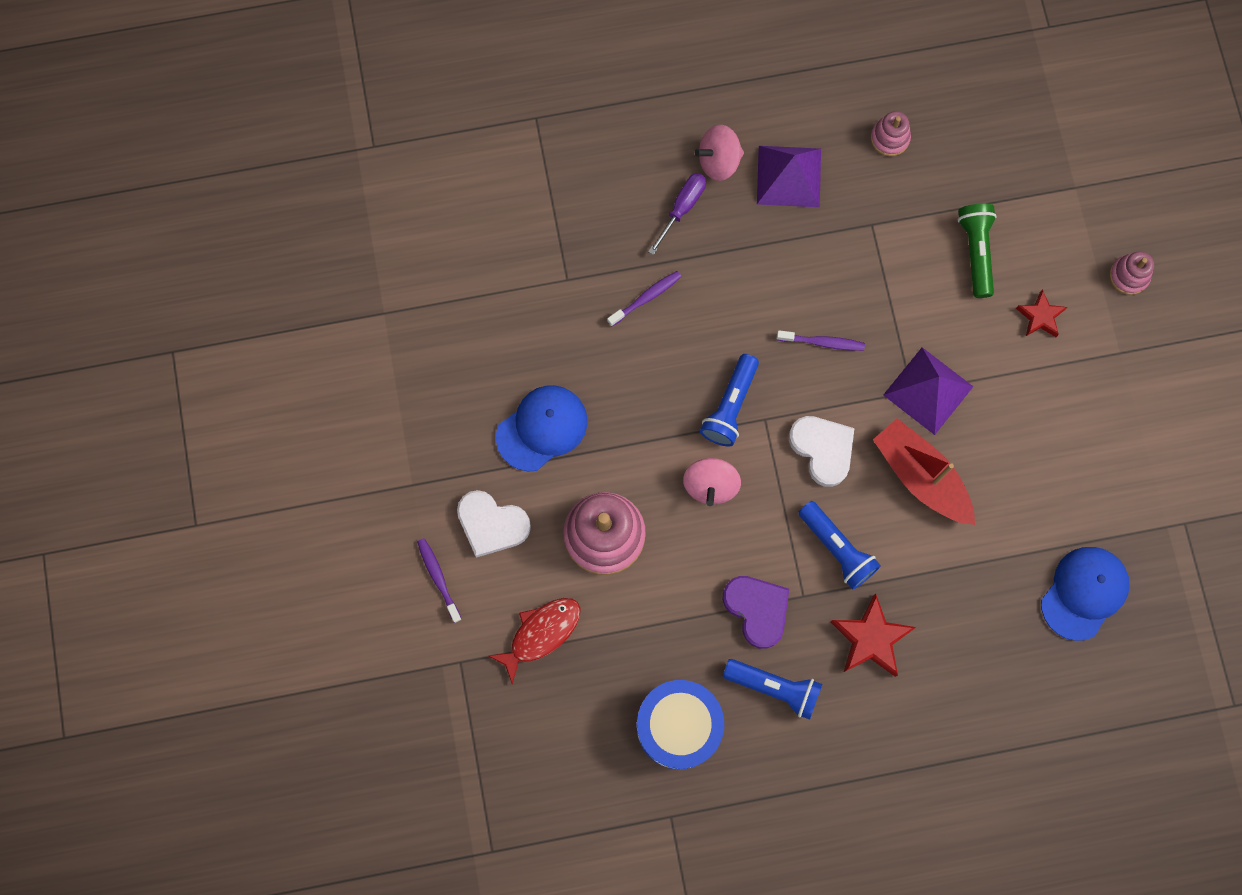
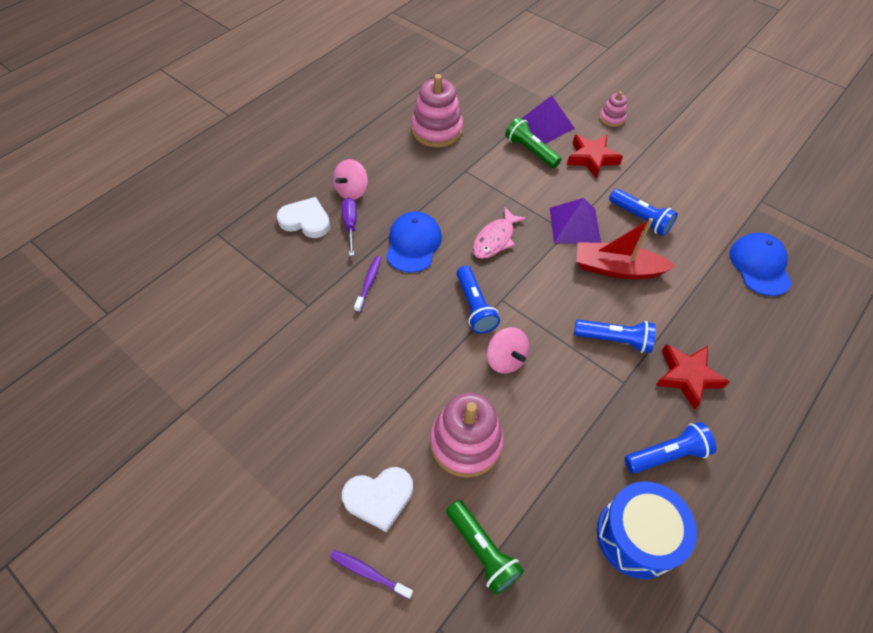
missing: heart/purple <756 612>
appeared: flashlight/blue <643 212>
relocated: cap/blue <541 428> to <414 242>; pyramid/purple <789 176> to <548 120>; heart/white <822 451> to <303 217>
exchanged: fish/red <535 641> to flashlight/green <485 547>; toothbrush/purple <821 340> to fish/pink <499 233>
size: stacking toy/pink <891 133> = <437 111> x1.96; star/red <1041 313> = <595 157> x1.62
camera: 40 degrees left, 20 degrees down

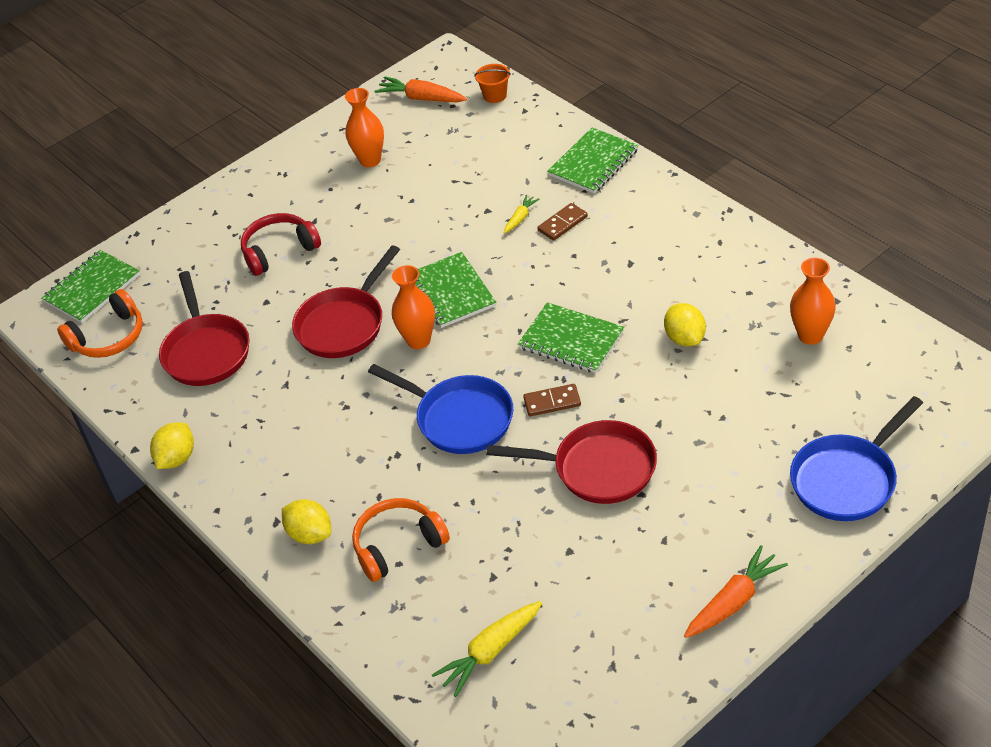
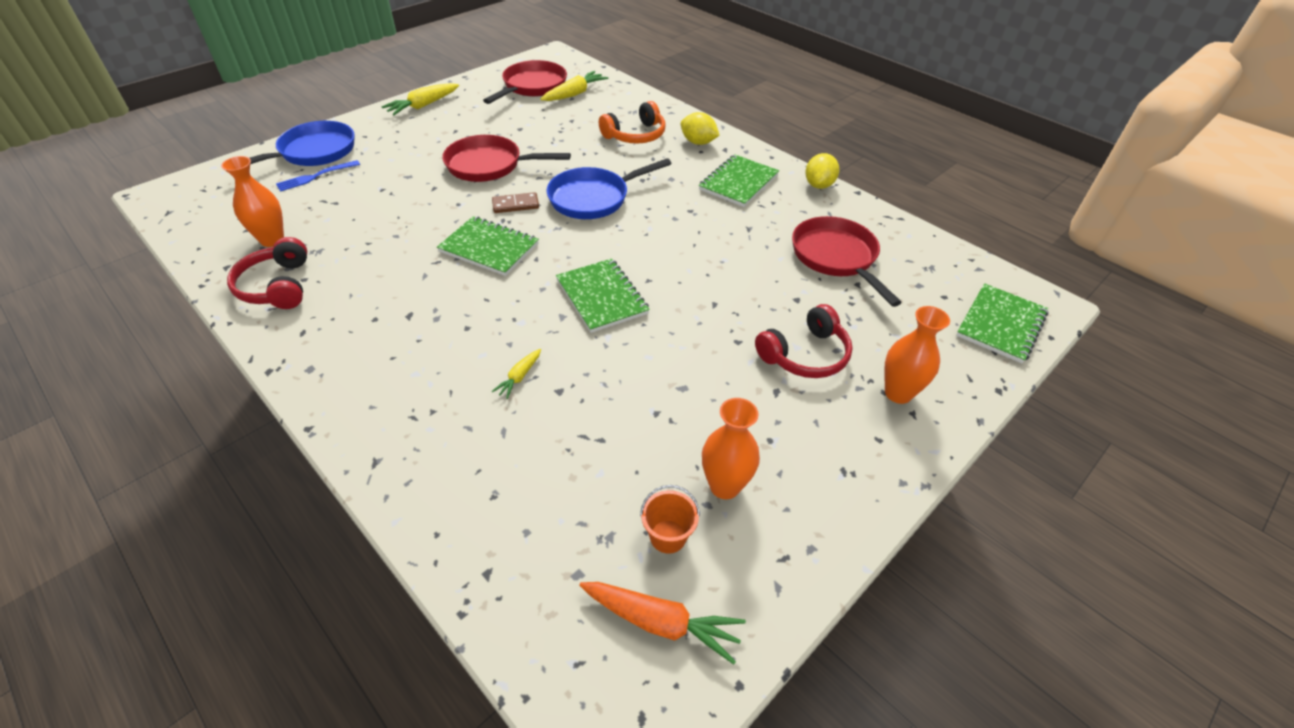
missing: headphones/orange <100 323>; domino/brown <562 222>; lemon/yellow <685 325>
appeared: headphones/red <267 273>; fork/blue <318 176>
relocated: pan/red <346 301> to <525 82>; vase/orange <413 307> to <917 355>; bucket/orange <492 83> to <670 519>; notebook/green <593 161> to <739 180>
colour: carrot/orange <736 591> to carrot/yellow <420 99>
spun: pan/blue <440 409> = <609 188> 60 degrees counterclockwise
camera: 170 degrees right, 0 degrees up

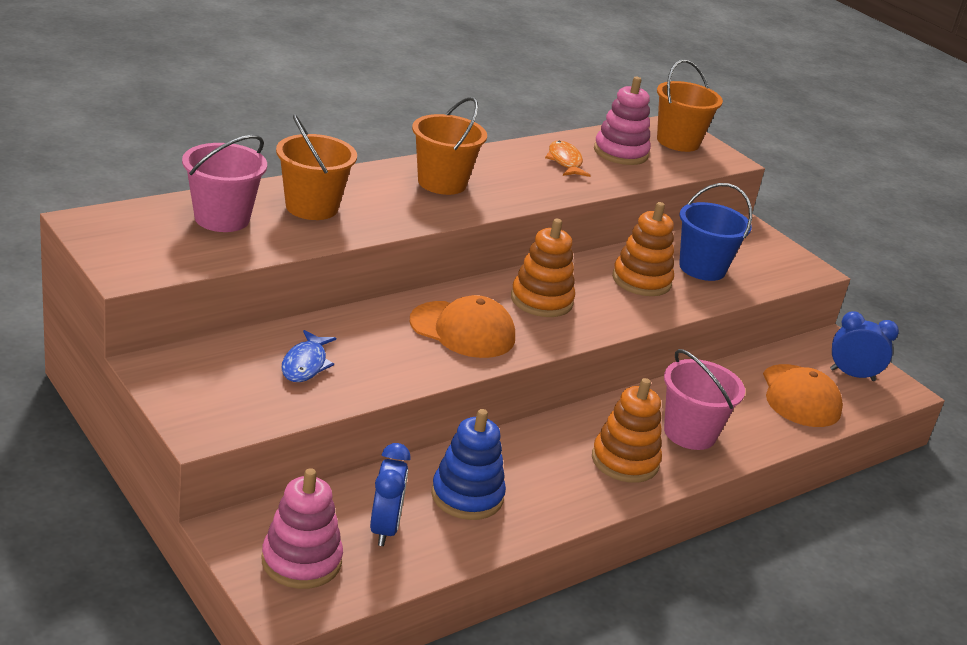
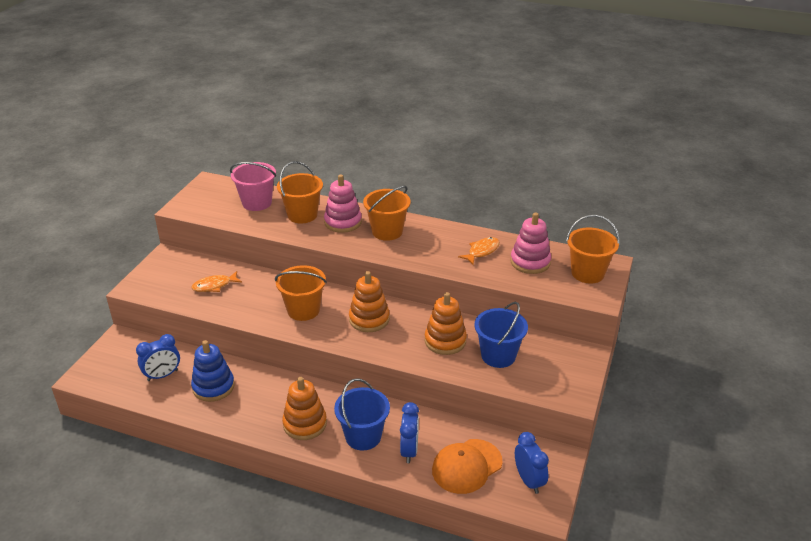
appeared: clock/blue <409 432>
relocated: stacking toy/pink <302 528> to <343 203>
exchanged: cap/orange <462 326> to bucket/orange <301 293>
colour: fish/blue <308 356> to fish/orange <216 281>; bucket/pink <704 399> to bucket/blue <362 414>
camera: 60 degrees right, 5 degrees up

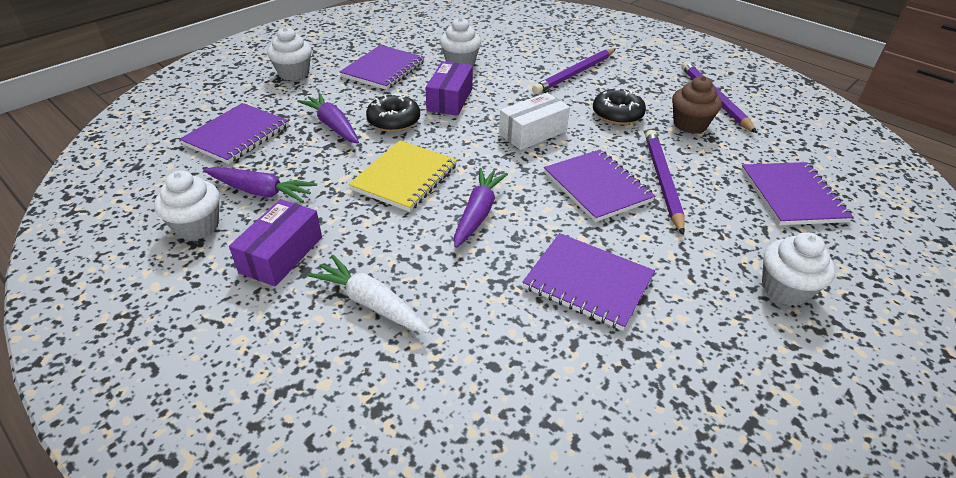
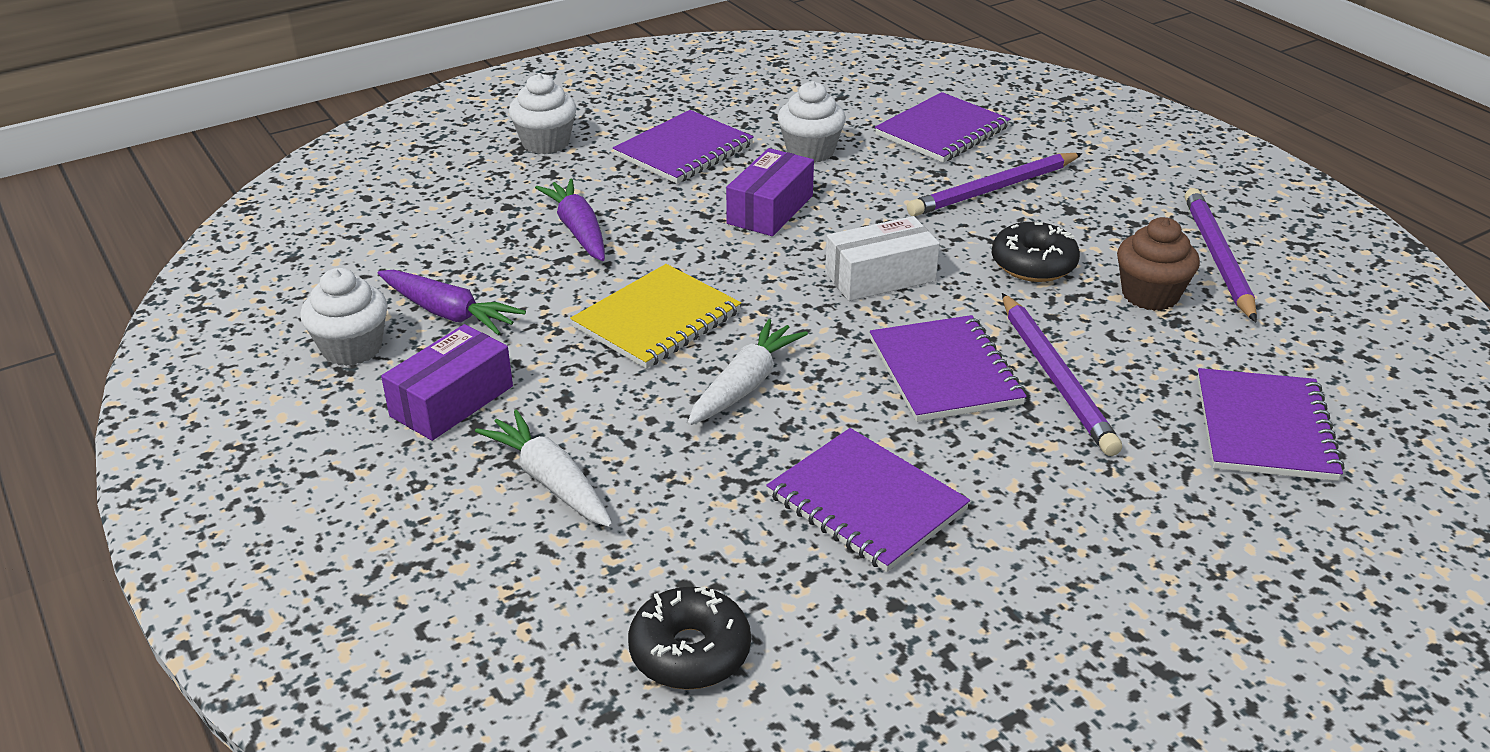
missing: cupcake/white <798 269>
relocated: notebook/purple <234 133> to <942 127>; donut/black <393 112> to <689 638>
colour: carrot/purple <481 208> to carrot/white <747 372>
spun: pencil/purple <665 182> = <1062 374> 150 degrees clockwise
camera: 15 degrees right, 5 degrees down

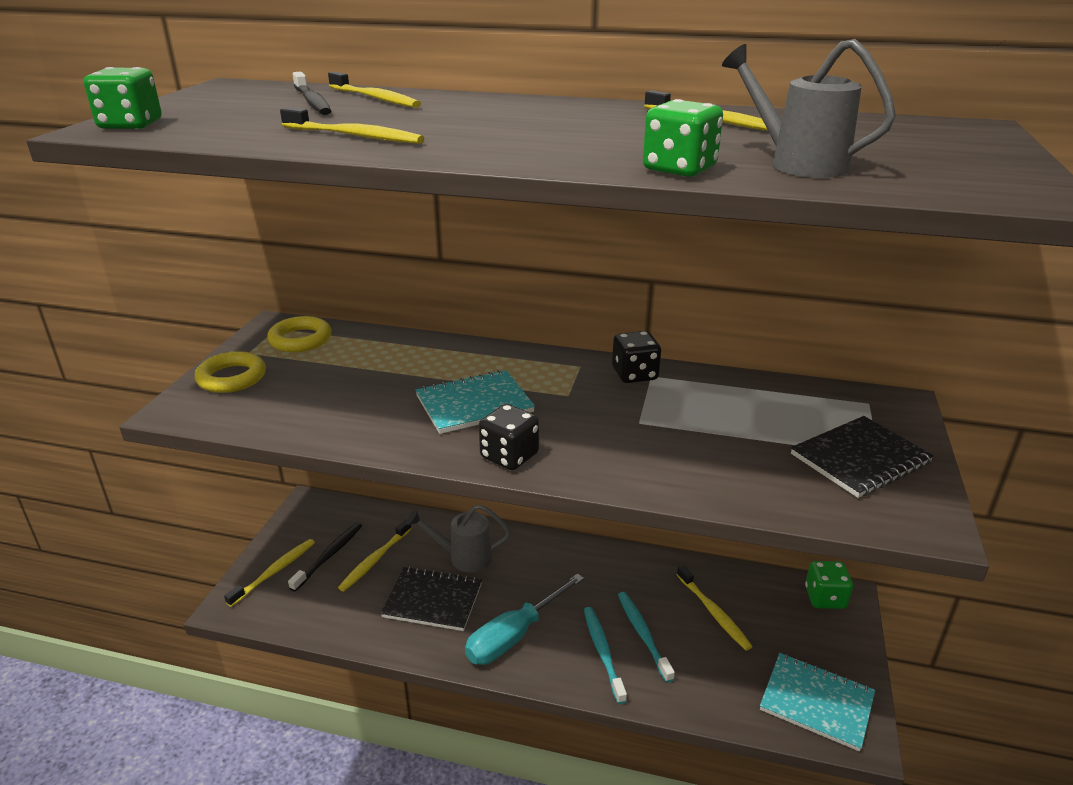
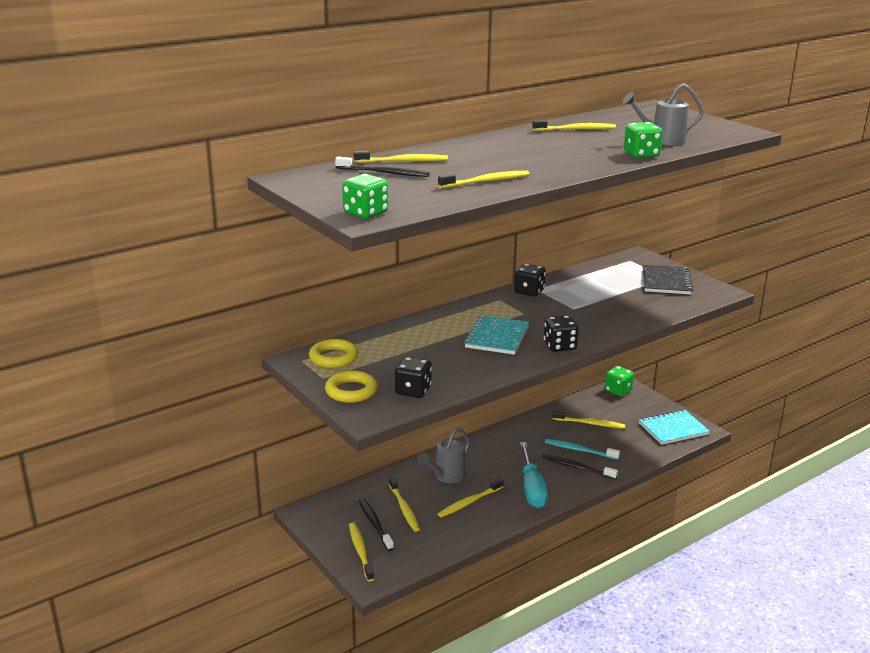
appeared: dice/black <413 377>
exchanged: notebook/black <431 598> to toothbrush/yellow <471 498>
colour: toothbrush/turquoise <605 655> to toothbrush/black <580 466>
camera: 50 degrees left, 5 degrees down

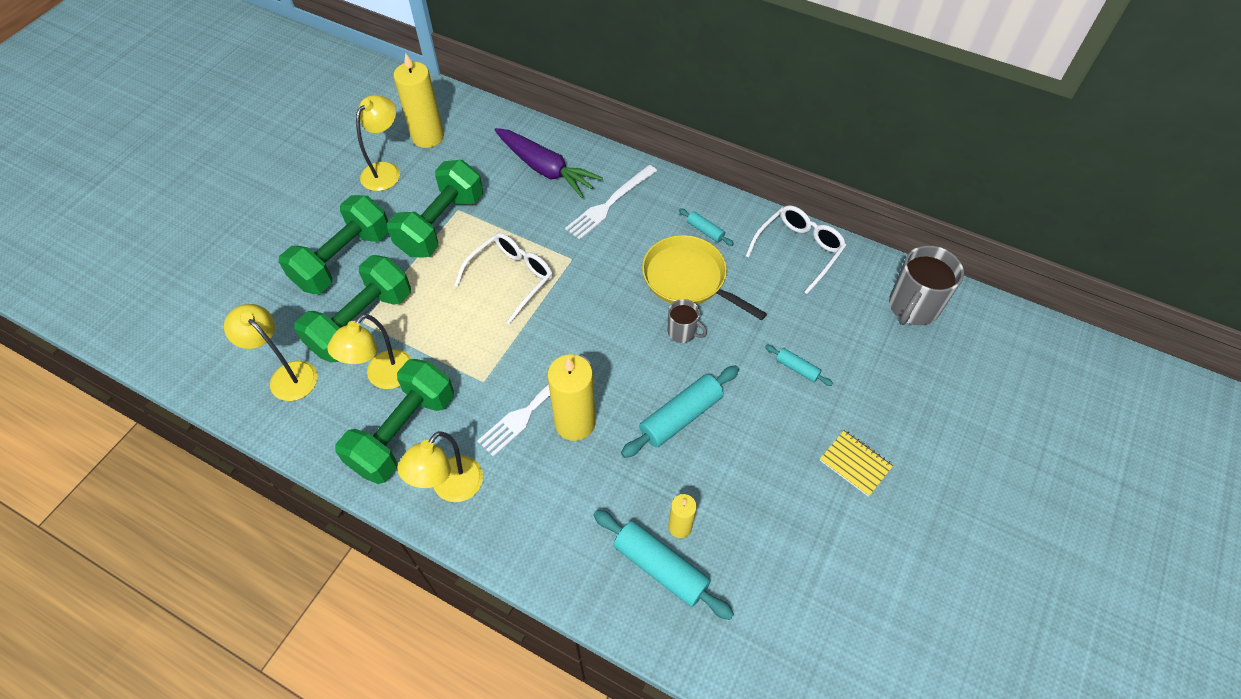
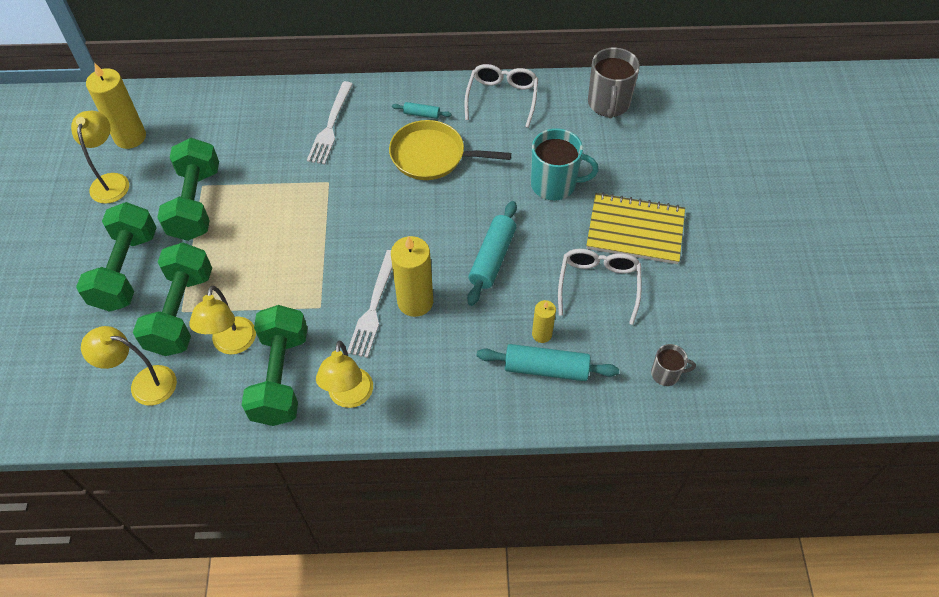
missing: carrot/purple <548 163>
relocated: glasses/white <503 278> to <599 287>; mug/grey <687 321> to <673 365>
exchanged: rolling pin/turquoise <799 365> to mug/turquoise <565 164>
size: notebook/yellow <856 463> = <635 228> x1.90
camera: 30 degrees left, 0 degrees up

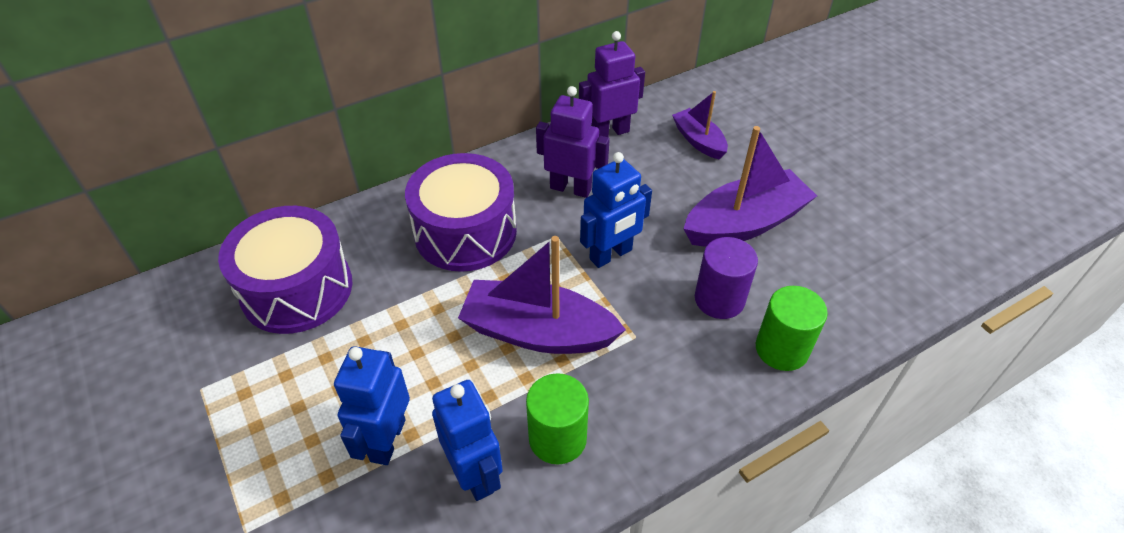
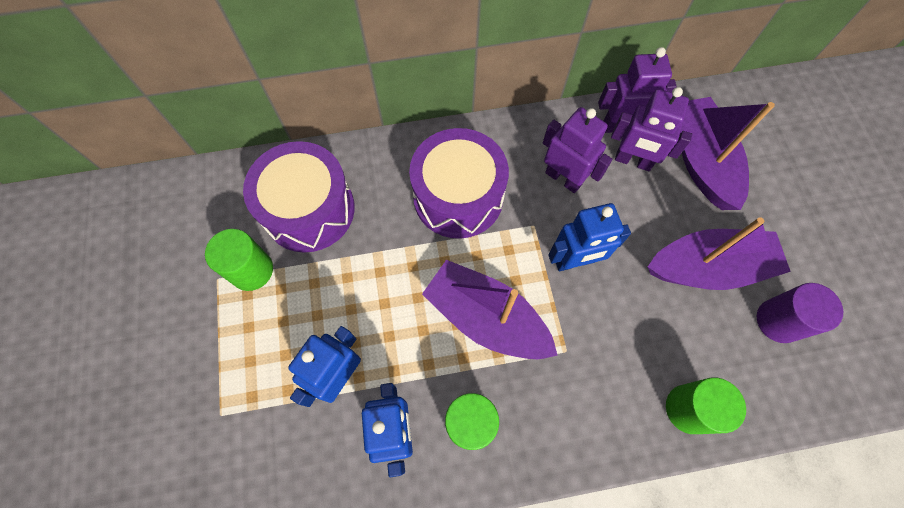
appeared: cylinder/green <239 260>; robot/purple <651 129>
relocated: cylinder/purple <726 278> to <800 313>
size: boat/purple <700 125> = <727 153> x1.76
camera: 20 degrees right, 20 degrees up

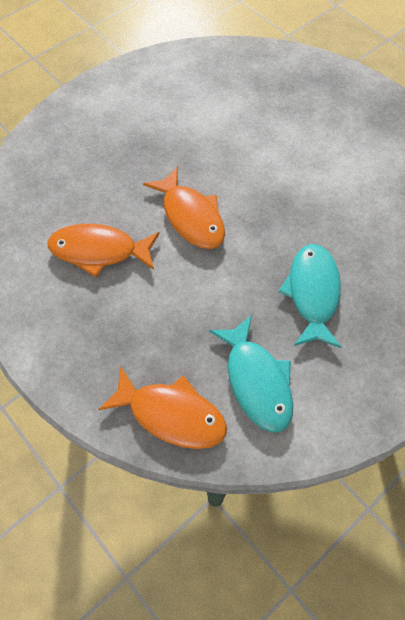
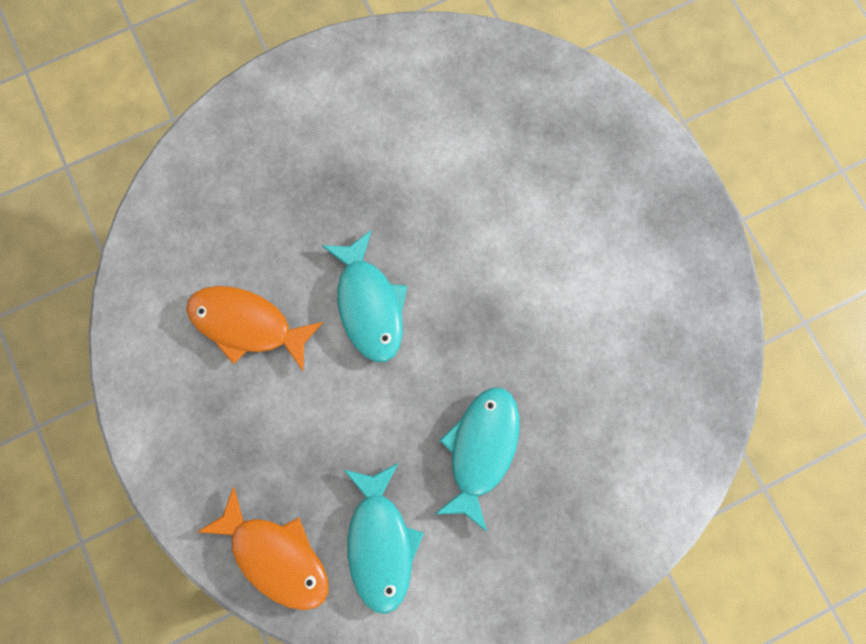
colour: fish/orange <184 207> to fish/turquoise <364 296>
camera: 15 degrees right, 15 degrees up

